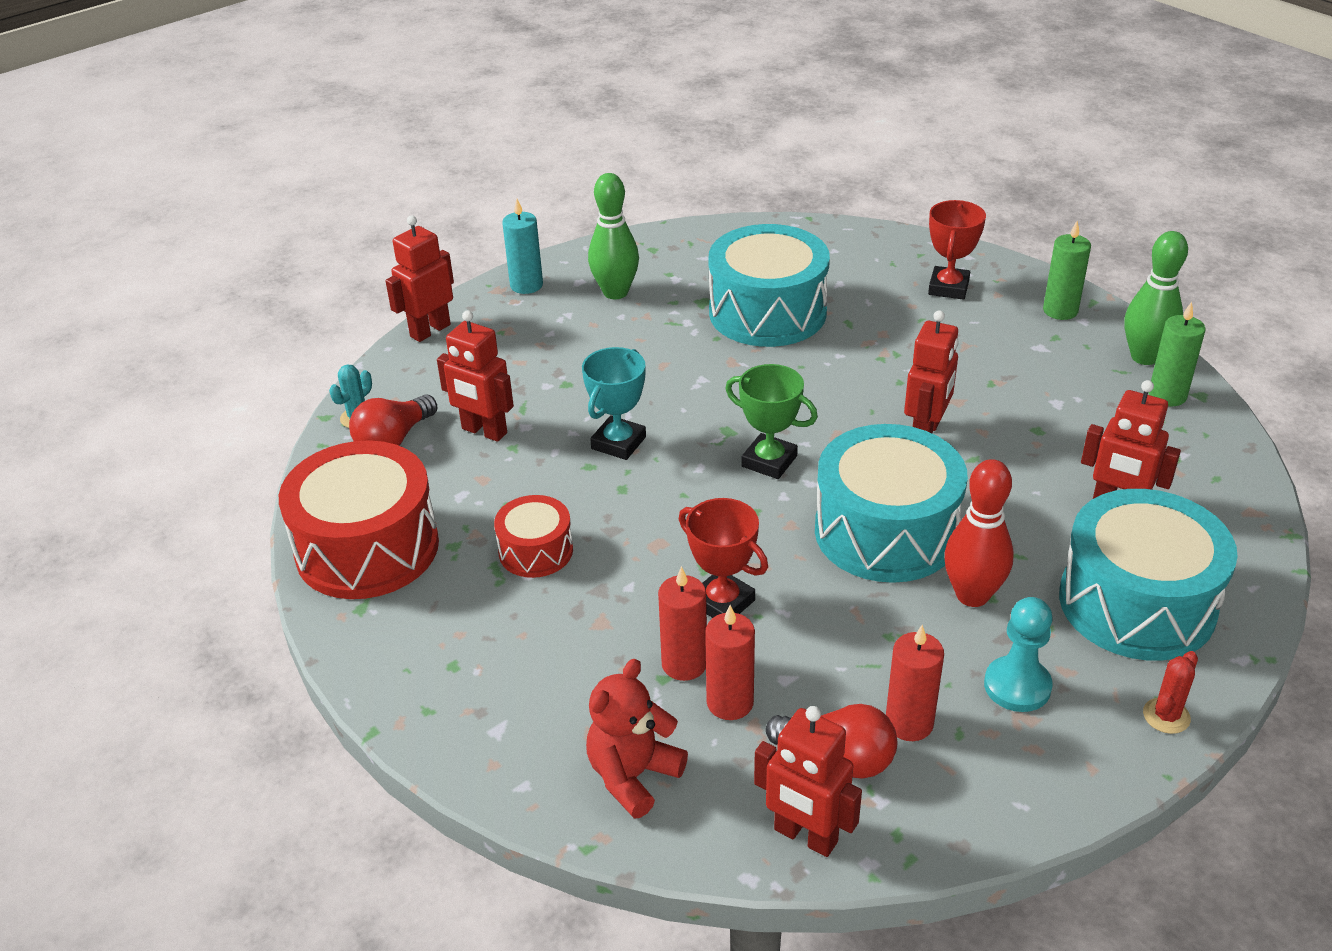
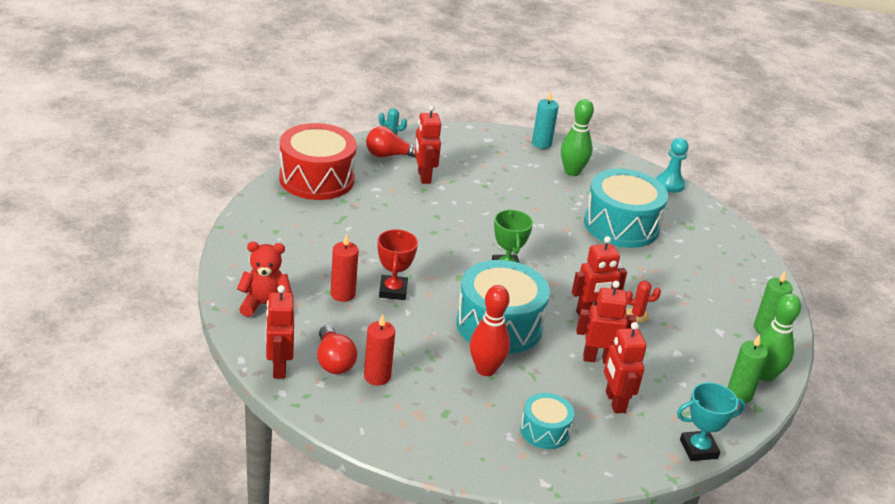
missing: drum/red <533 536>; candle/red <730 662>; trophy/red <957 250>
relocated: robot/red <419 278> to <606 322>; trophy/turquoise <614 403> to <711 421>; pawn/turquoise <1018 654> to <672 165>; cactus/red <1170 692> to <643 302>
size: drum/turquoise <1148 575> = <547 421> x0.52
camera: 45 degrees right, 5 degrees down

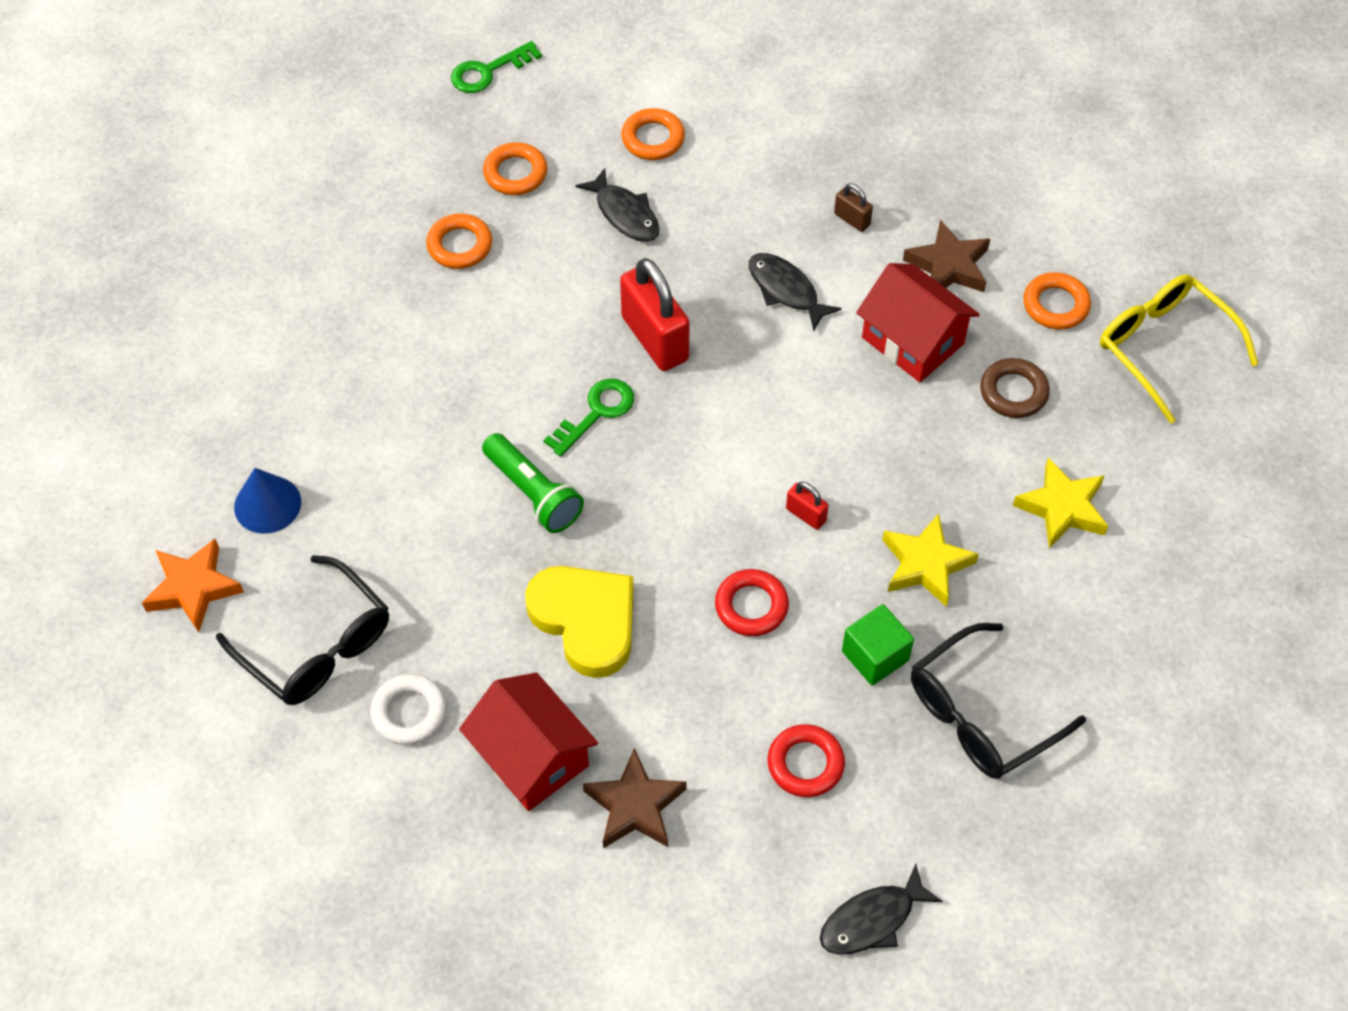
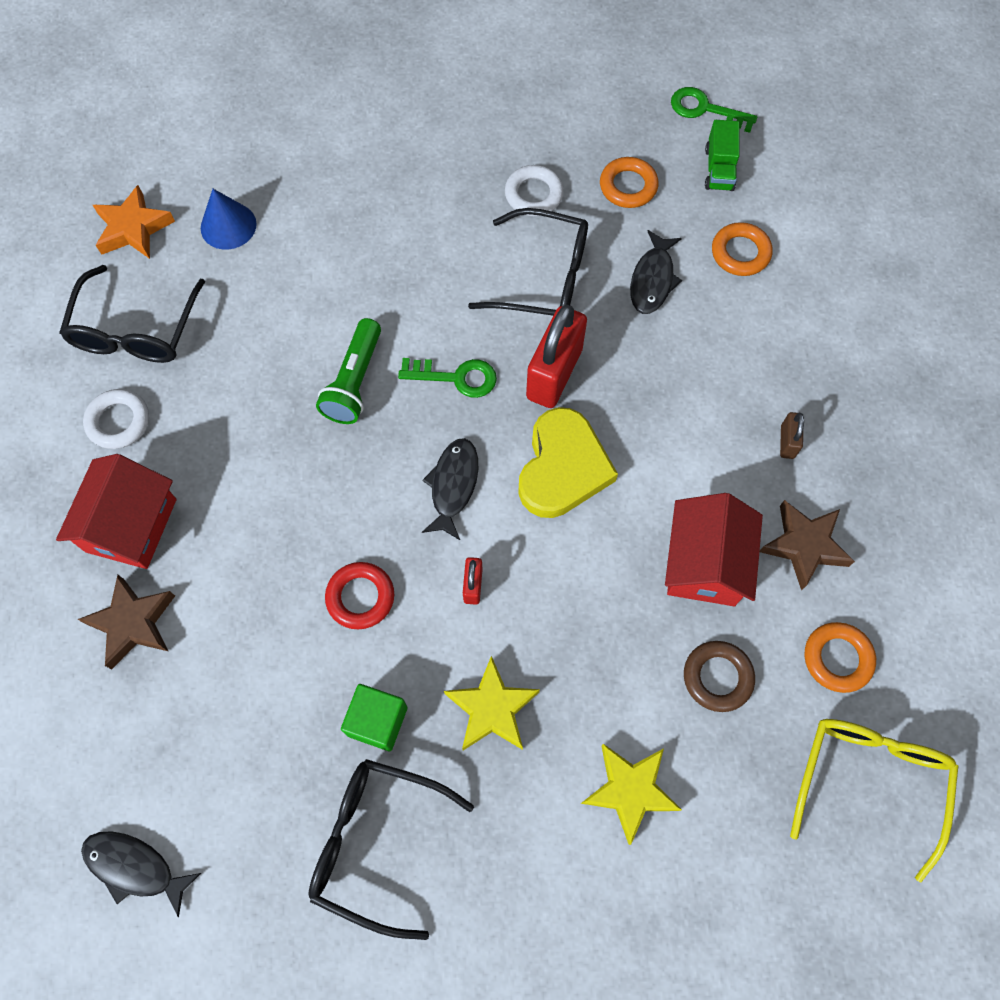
missing: ring/red <806 760>
appeared: glasses/black <528 262>; truck/green <722 155>
relocated: heart/yellow <579 622> to <568 462>; fish/black <795 292> to <450 489>
colour: ring/orange <459 241> to ring/white <534 190>
camera: 55 degrees right, 10 degrees up

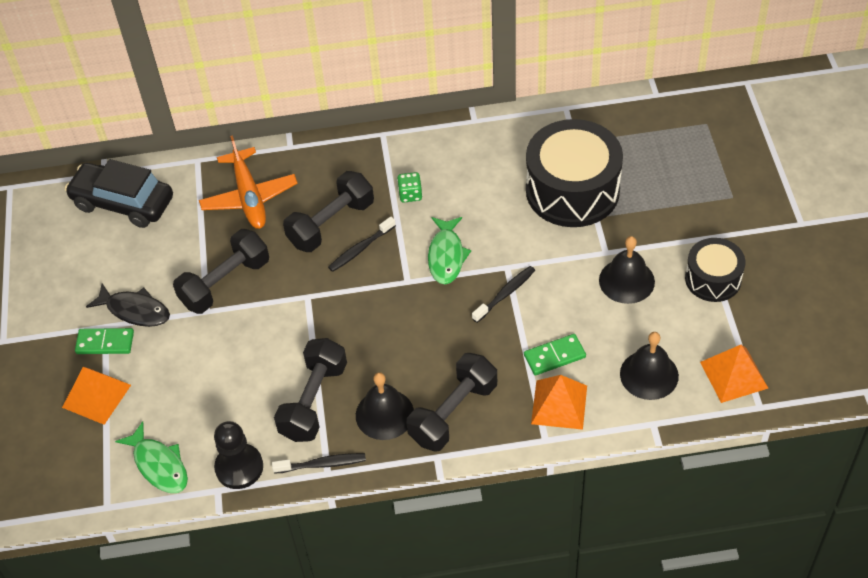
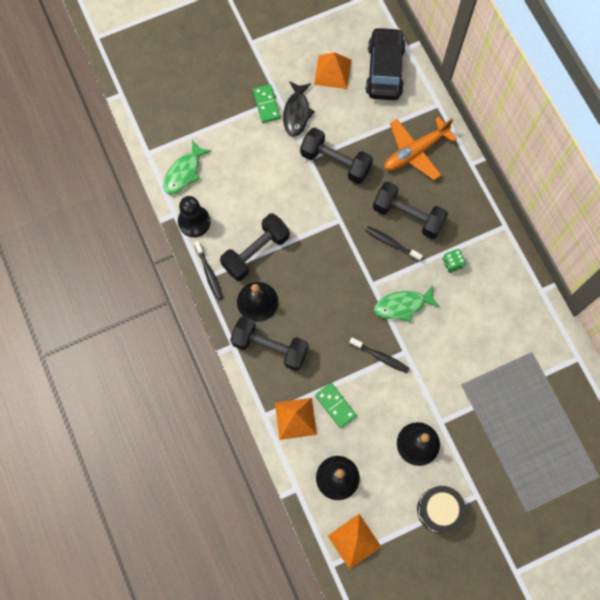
missing: drum/black <574 173>
relocated: pyramid/orange <96 396> to <333 70>
spun: dumbbell/black <310 390> = <255 247> 45 degrees counterclockwise
camera: 70 degrees right, 20 degrees up

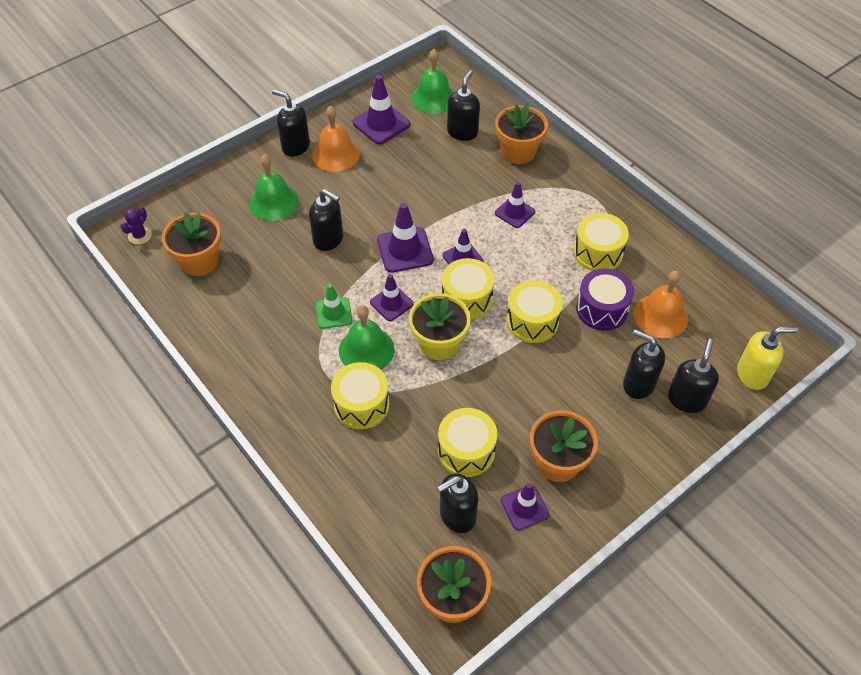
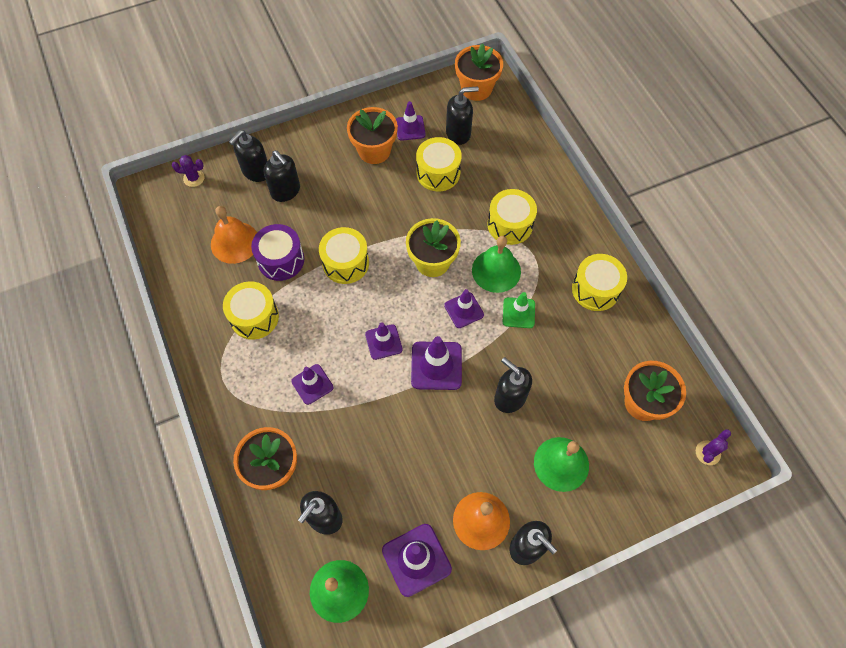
relocated: drum/yellow <468 289> to <599 282>
exchanged: soap dispenser/yellow <767 358> to cactus/purple <188 171>
camera: 165 degrees left, 10 degrees up

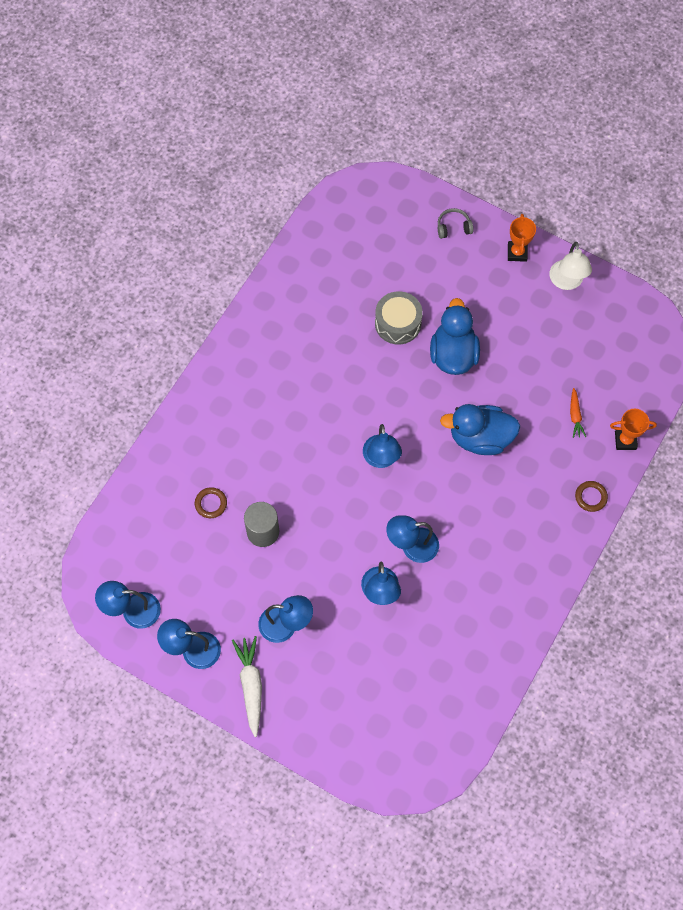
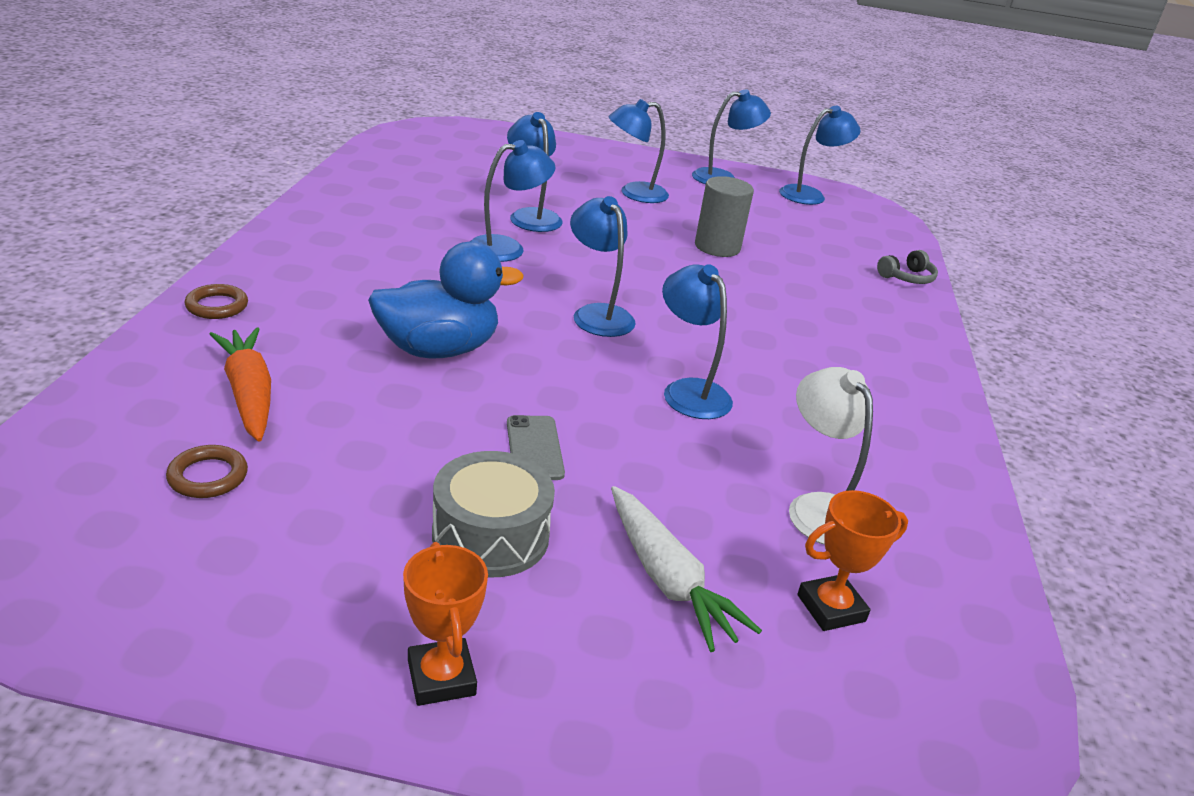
appeared: lamp/blue <697 341>
relocated: ring/brown <211 502> to <207 471>; carrot/white <247 686> to <686 569>; drum/grey <399 318> to <493 514>; headphones/grey <455 223> to <907 267>; lamp/white <570 266> to <831 456>; trophy/orange <633 429> to <852 560>
exchanged: duck/blue <455 336> to phone/grey <536 447>
size: carrot/orange <578 413> = <240 384> x1.73
camera: 155 degrees right, 35 degrees down

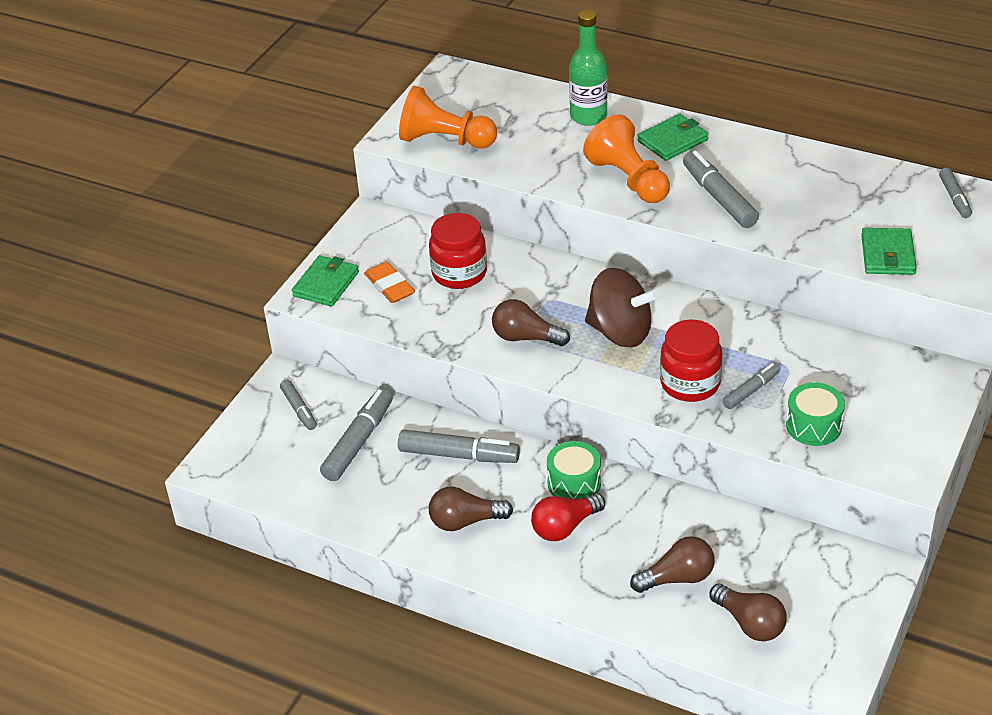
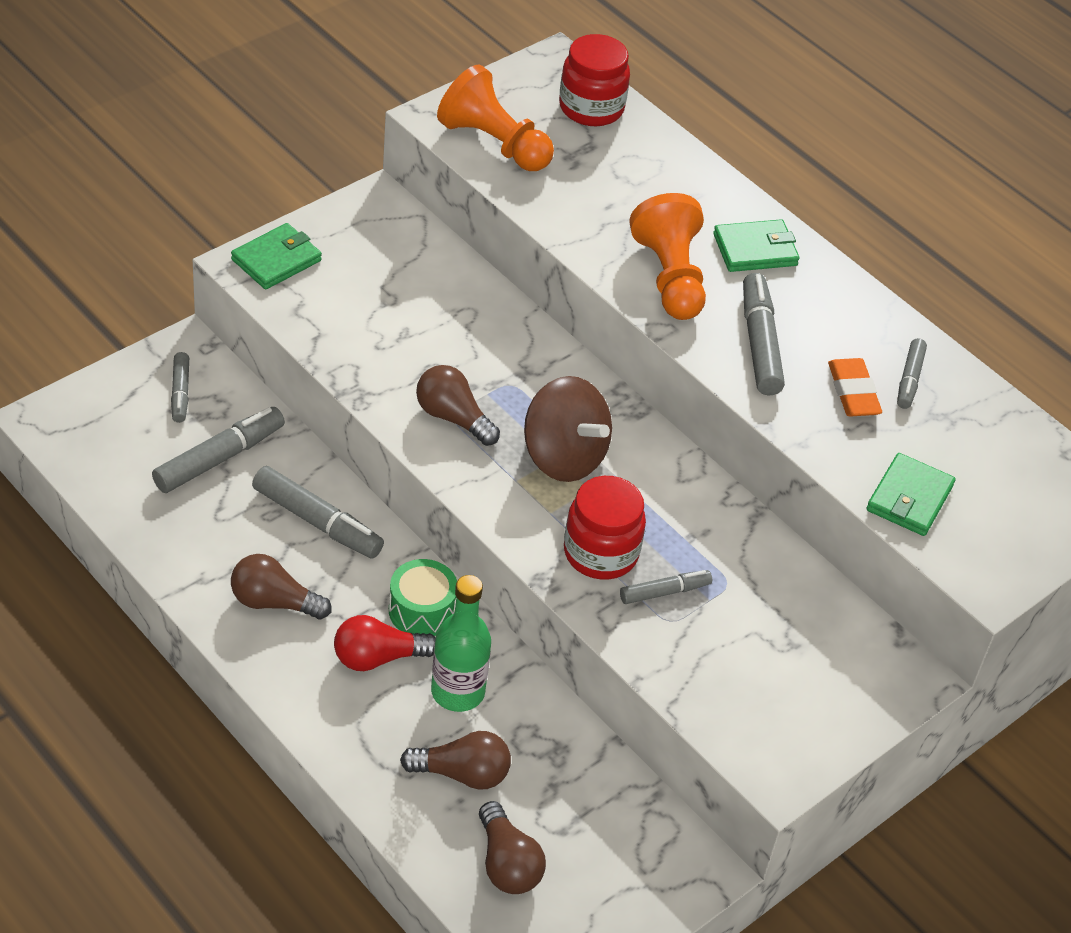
missing: drum/green <815 414>
relocated: eraser/orange <389 282> to <855 387>; jar/red <458 251> to <594 80>; bottle/green <588 68> to <461 643>; marker/grey <955 193> to <912 373>
camera: 15 degrees right, 5 degrees up

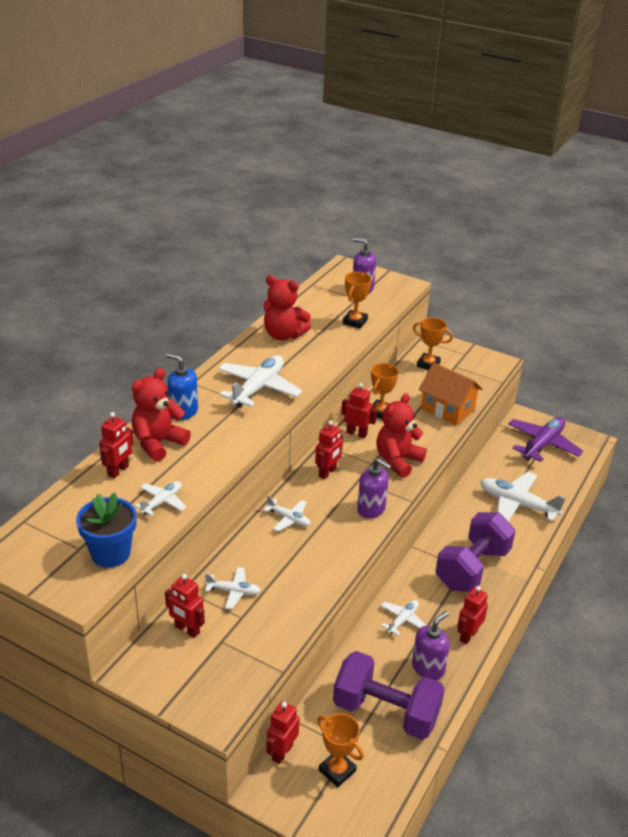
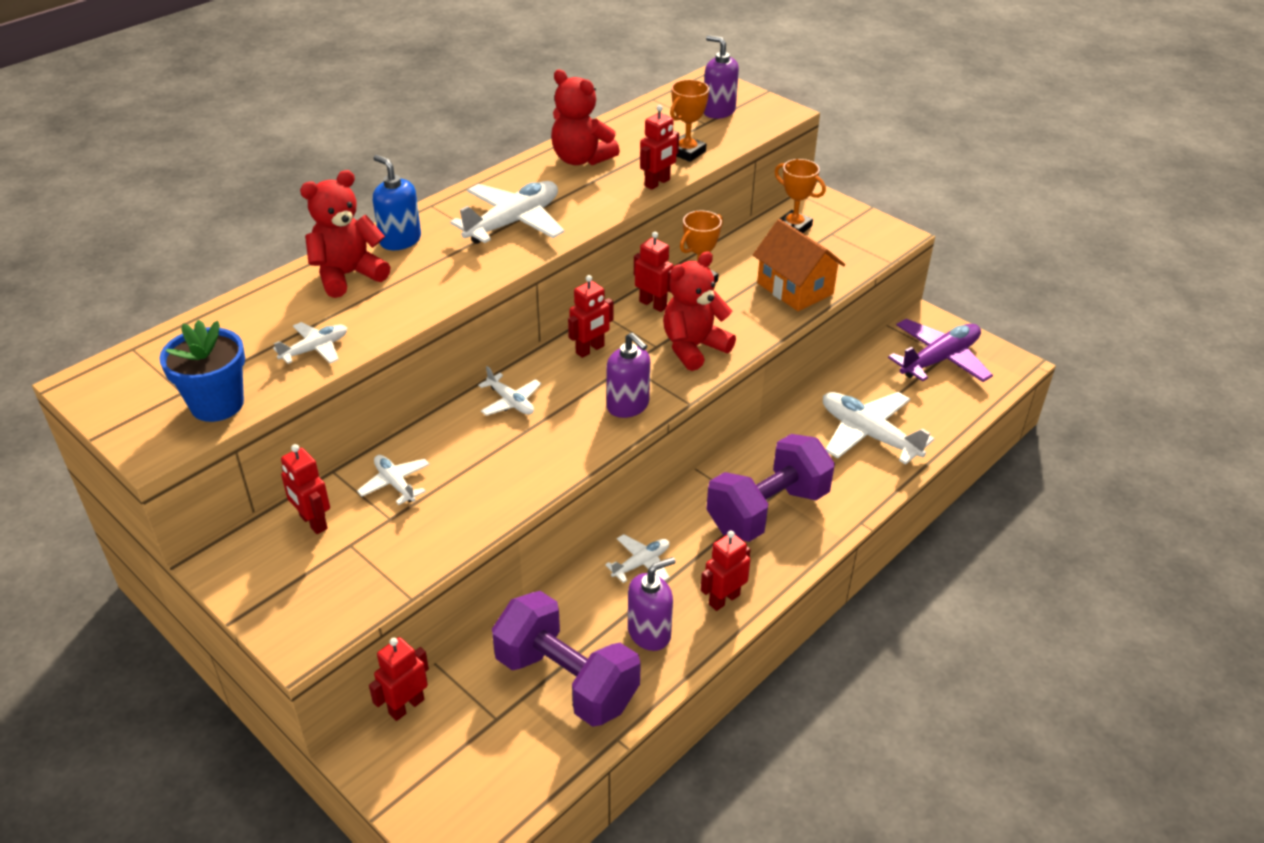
missing: trophy/orange <340 750>
relocated: robot/red <116 445> to <659 147>
spun: plane/white <233 588> = <393 480> 150 degrees counterclockwise
camera: 15 degrees right, 5 degrees up

